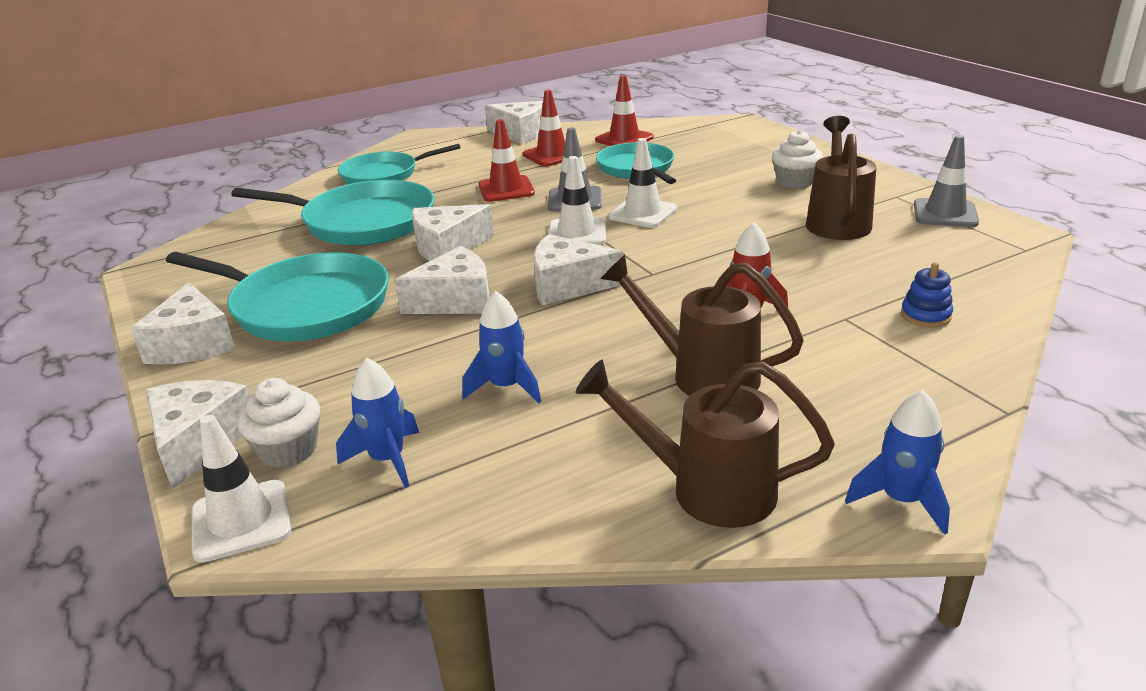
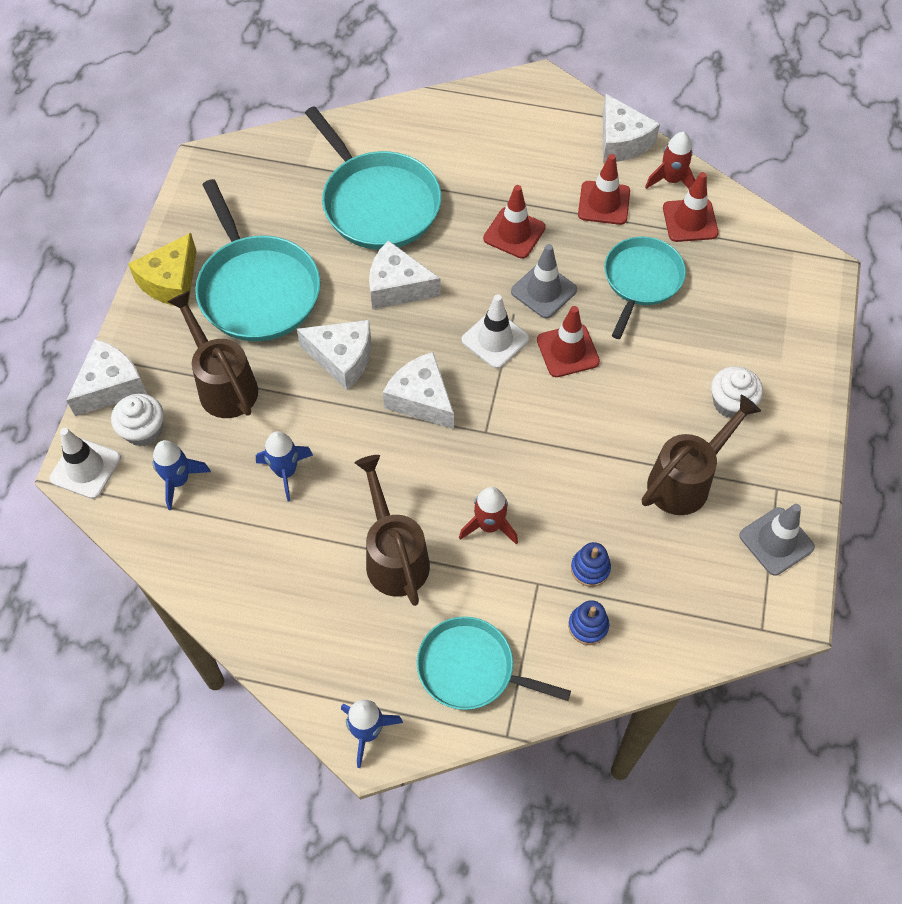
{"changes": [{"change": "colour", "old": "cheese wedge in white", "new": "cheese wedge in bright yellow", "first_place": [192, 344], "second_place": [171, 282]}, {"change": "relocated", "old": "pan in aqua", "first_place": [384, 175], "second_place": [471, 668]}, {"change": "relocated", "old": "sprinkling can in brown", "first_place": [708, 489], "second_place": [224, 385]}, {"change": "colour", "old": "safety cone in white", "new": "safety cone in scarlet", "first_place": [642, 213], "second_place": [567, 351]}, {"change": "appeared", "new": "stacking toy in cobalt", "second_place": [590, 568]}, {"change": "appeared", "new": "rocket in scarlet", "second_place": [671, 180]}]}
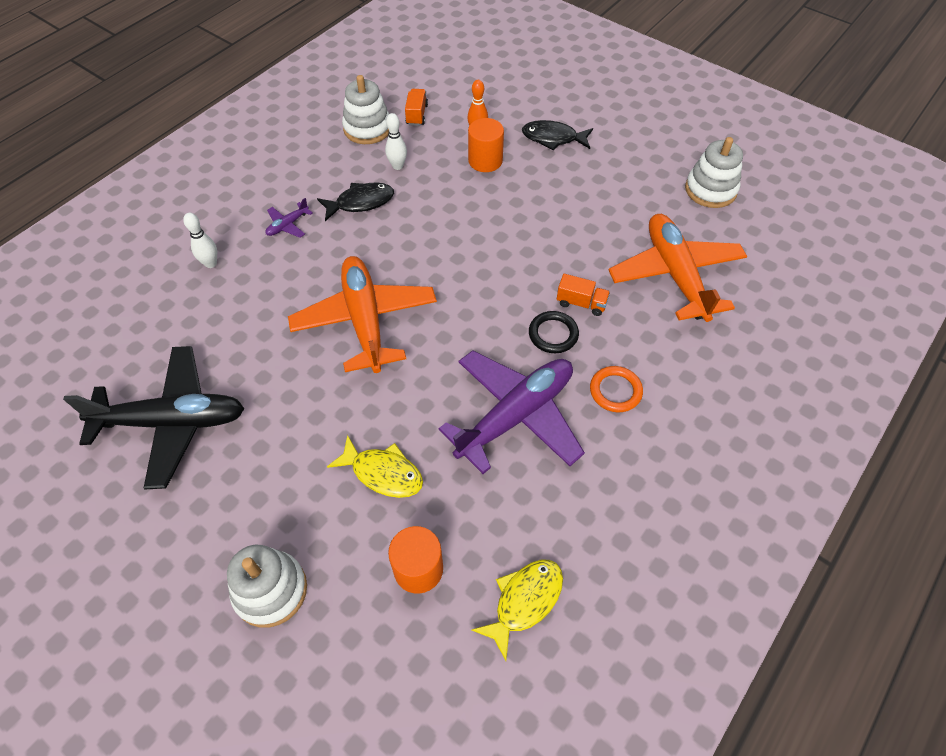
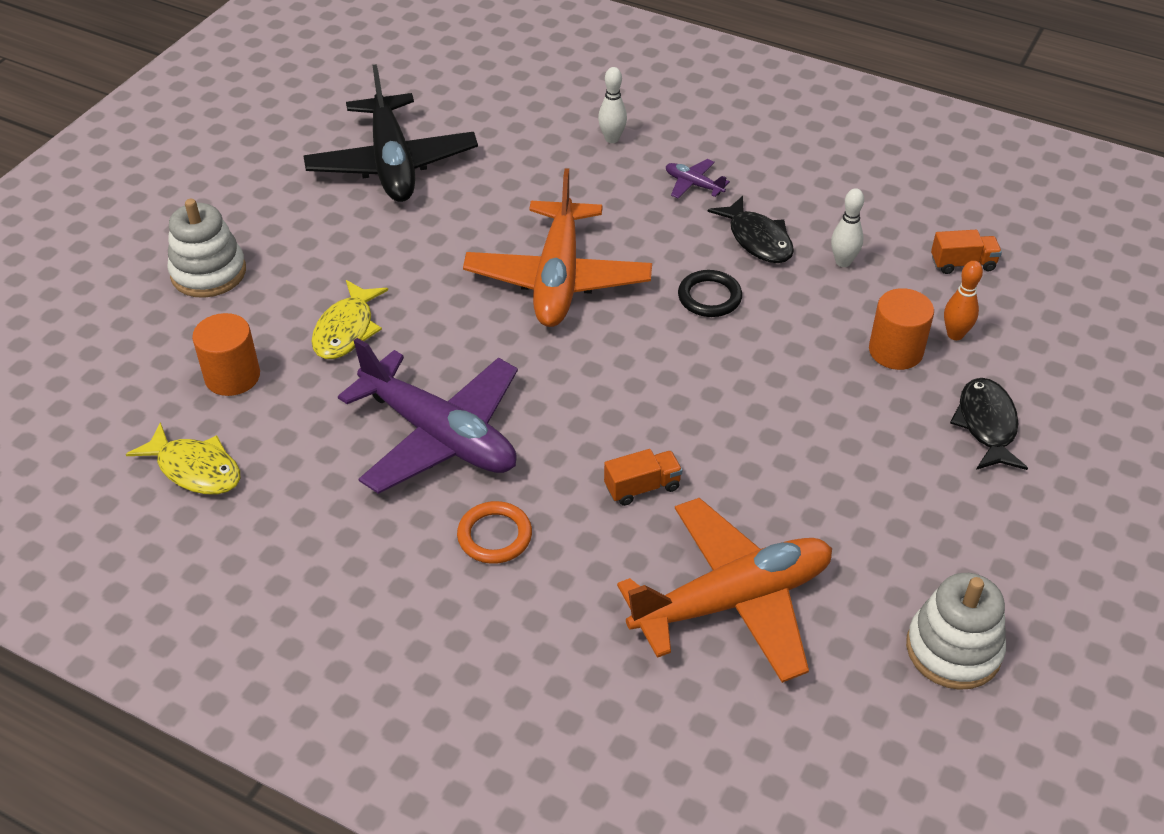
{"changes": [{"change": "spun", "old": "plane in bright orange", "first_place": [365, 321], "second_place": [558, 278], "degrees": 120}, {"change": "missing", "old": "stacking toy in white", "first_place": [367, 128]}, {"change": "relocated", "old": "hoop in ebony", "first_place": [553, 334], "second_place": [709, 297]}, {"change": "spun", "old": "toy truck in bright orange", "first_place": [581, 303], "second_place": [642, 487], "degrees": -120}]}
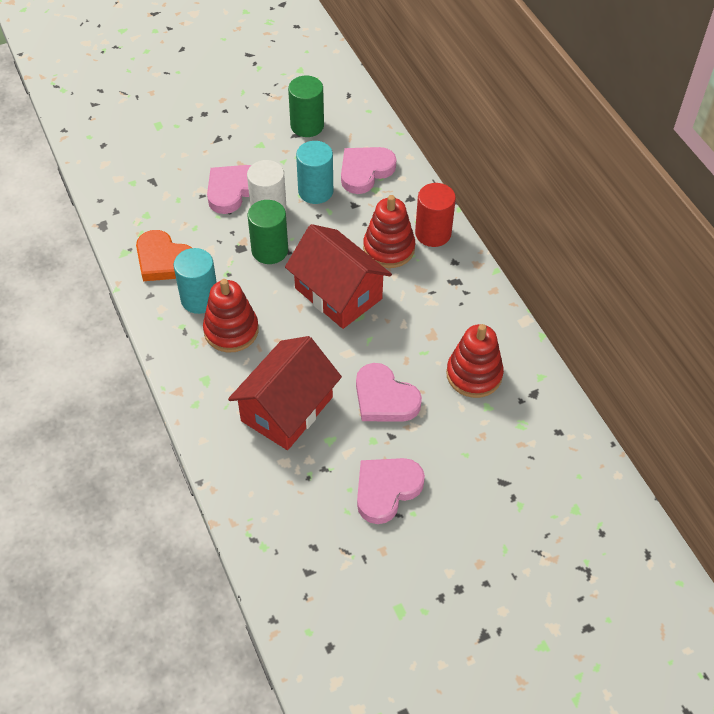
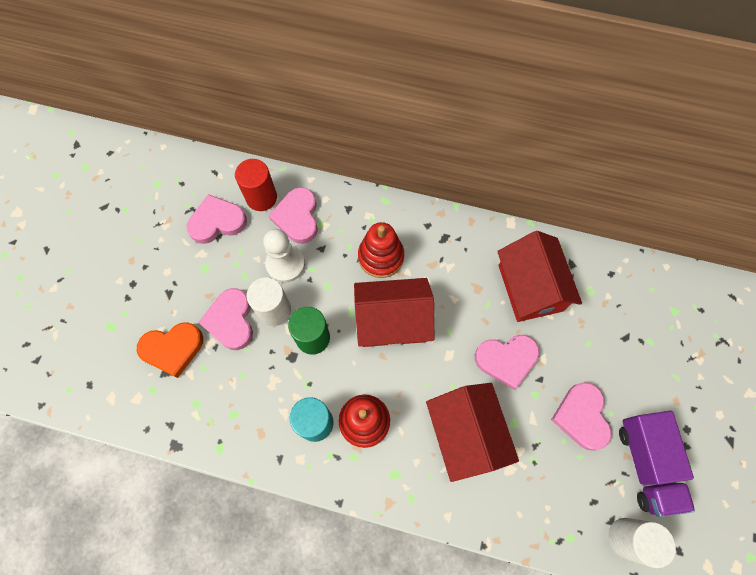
{"changes": [{"change": "relocated", "old": "love heart in bright orange", "first_place": [164, 260], "second_place": [172, 349]}, {"change": "exchanged", "old": "cylinder in green", "new": "love heart in rose-pink", "first_place": [307, 125], "second_place": [217, 222]}, {"change": "exchanged", "old": "cylinder in aqua", "new": "chess pawn in white", "first_place": [315, 191], "second_place": [285, 264]}, {"change": "relocated", "old": "cylinder in scarlet", "first_place": [433, 233], "second_place": [261, 197]}, {"change": "exchanged", "old": "stacking toy in scarlet", "new": "cottage in scarlet", "first_place": [474, 374], "second_place": [530, 288]}, {"change": "appeared", "new": "cylinder in white", "second_place": [627, 538]}, {"change": "appeared", "new": "toy truck in royal purple", "second_place": [646, 464]}]}
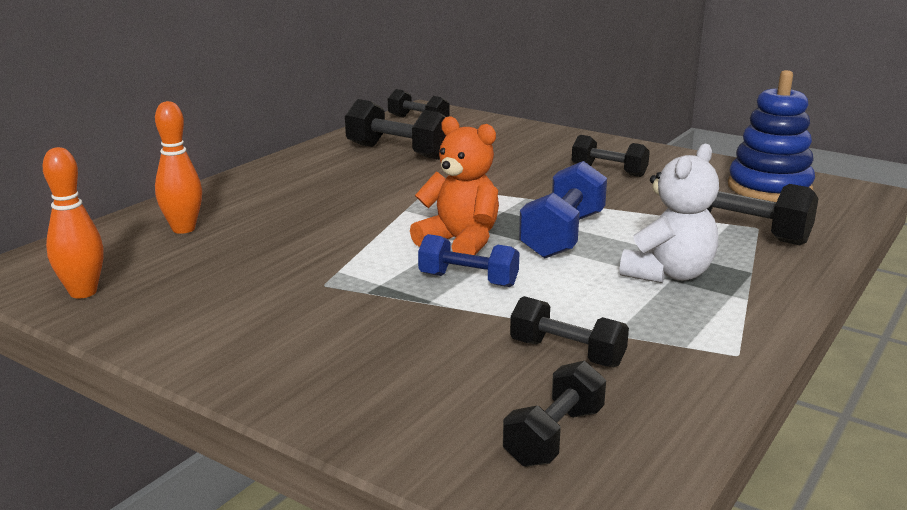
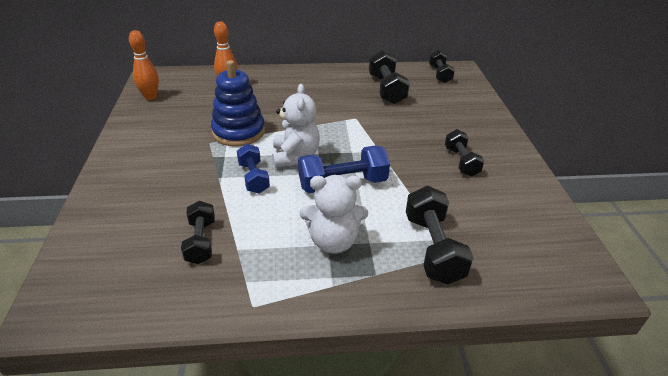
{"changes": [{"change": "colour", "old": "stuffed bear in bright orange", "new": "stuffed bear in white", "first_place": [460, 242], "second_place": [295, 156]}, {"change": "missing", "old": "hand weight in ebony", "first_place": [554, 436]}, {"change": "relocated", "old": "stacking toy in cobalt", "first_place": [769, 188], "second_place": [238, 132]}]}
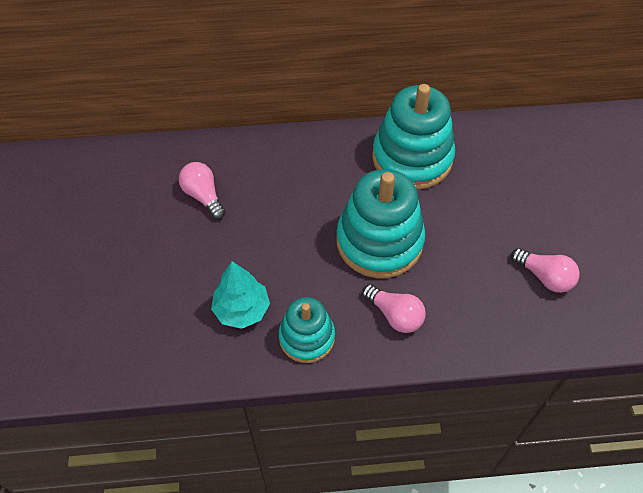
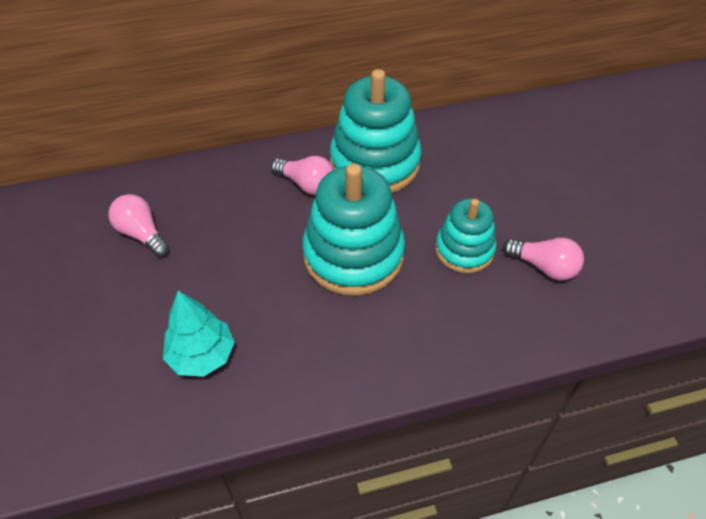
{"changes": [{"change": "relocated", "old": "stacking toy in aqua", "first_place": [307, 337], "second_place": [464, 250]}, {"change": "relocated", "old": "lightbulb in rose-pink", "first_place": [395, 315], "second_place": [307, 184]}]}
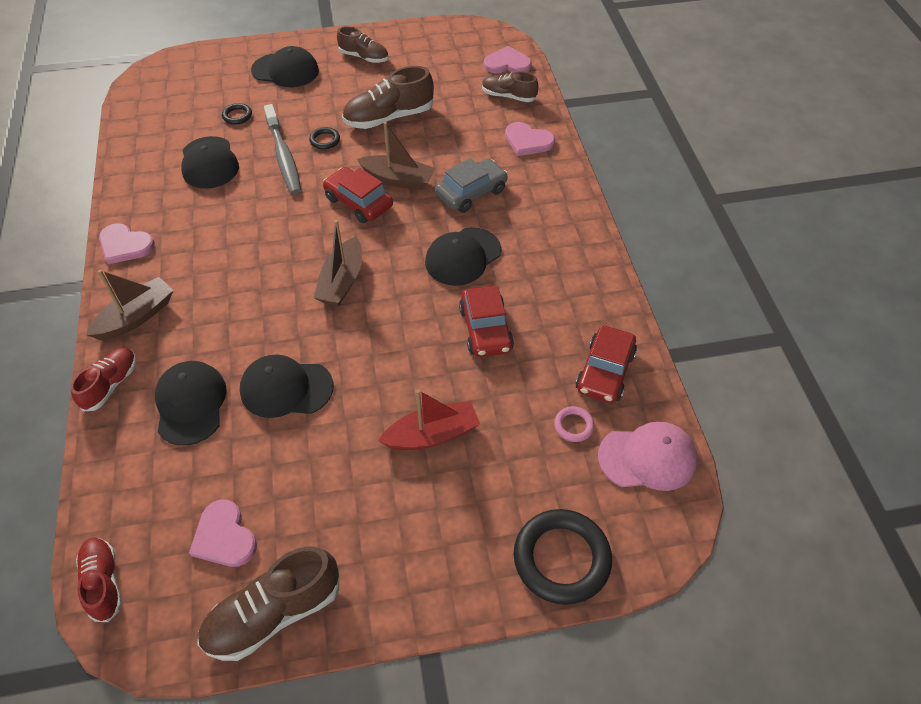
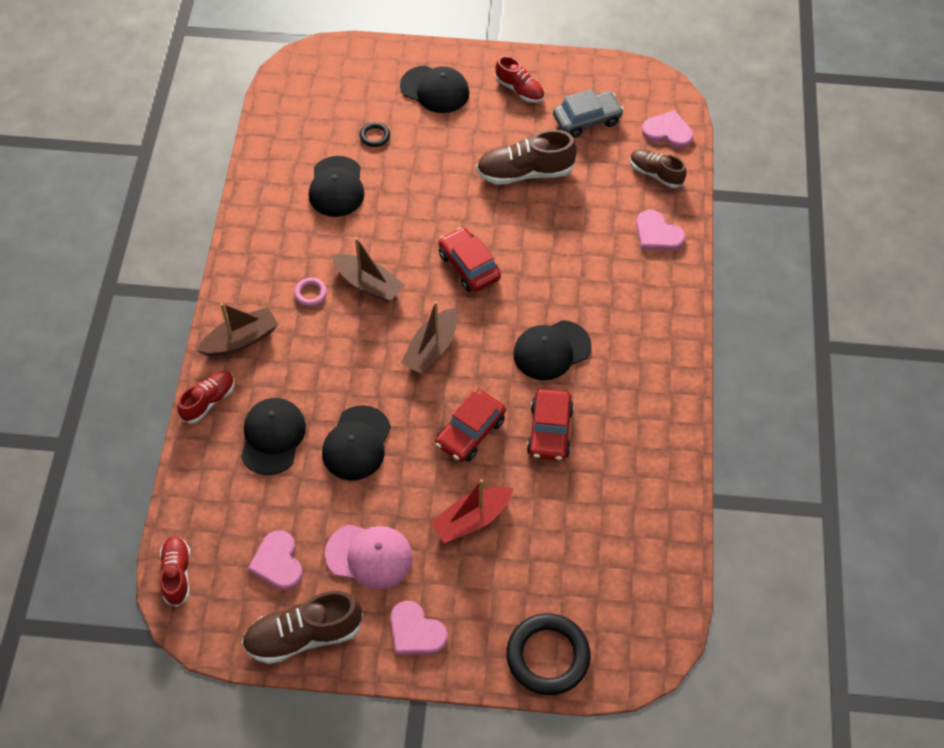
{"changes": [{"change": "relocated", "old": "love heart in rose-pink", "first_place": [125, 245], "second_place": [415, 631]}, {"change": "spun", "old": "peaked cap in ebony", "first_place": [286, 388], "second_place": [357, 443], "degrees": -90}, {"change": "missing", "old": "toothbrush in gray", "first_place": [283, 156]}, {"change": "missing", "old": "hoop in ebony", "first_place": [325, 140]}, {"change": "colour", "old": "shoe in brown", "new": "shoe in scarlet", "first_place": [364, 57], "second_place": [519, 90]}, {"change": "relocated", "old": "toy boat in brown", "first_place": [398, 179], "second_place": [368, 284]}, {"change": "spun", "old": "toy boat in scarlet", "first_place": [432, 435], "second_place": [471, 519], "degrees": 150}, {"change": "relocated", "old": "car in gray", "first_place": [471, 193], "second_place": [587, 120]}, {"change": "relocated", "old": "hoop in rose-pink", "first_place": [573, 426], "second_place": [310, 293]}, {"change": "relocated", "old": "car in scarlet", "first_place": [605, 371], "second_place": [470, 432]}, {"change": "relocated", "old": "peaked cap in rose-pink", "first_place": [647, 458], "second_place": [369, 556]}]}
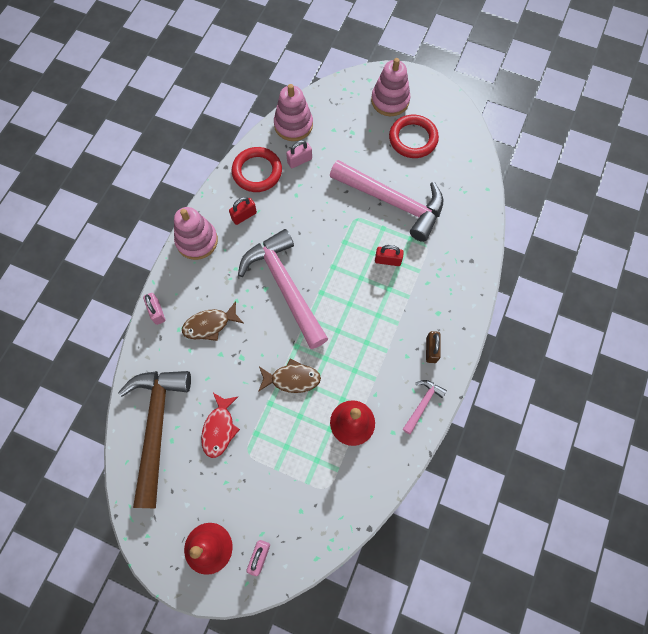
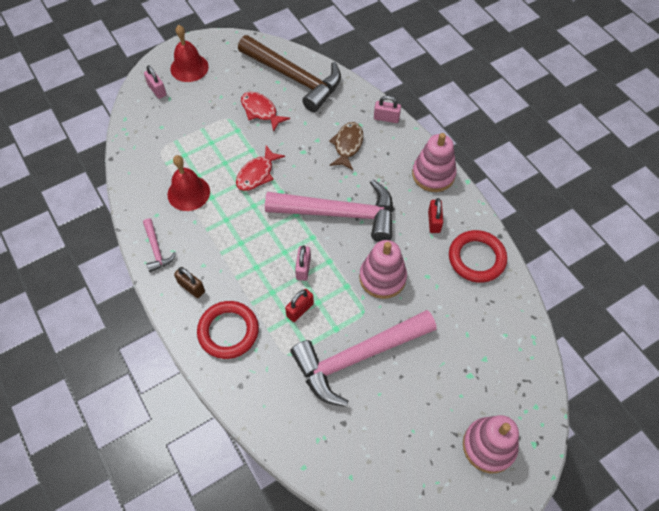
{"changes": [{"change": "colour", "old": "fish figure in brown", "new": "fish figure in scarlet", "first_place": [292, 379], "second_place": [257, 174]}, {"change": "relocated", "old": "stacking toy in rose-pink", "first_place": [293, 125], "second_place": [382, 278]}, {"change": "relocated", "old": "small lock in rose-pink", "first_place": [299, 161], "second_place": [303, 268]}, {"change": "relocated", "old": "hoop in scarlet", "first_place": [413, 139], "second_place": [228, 331]}]}
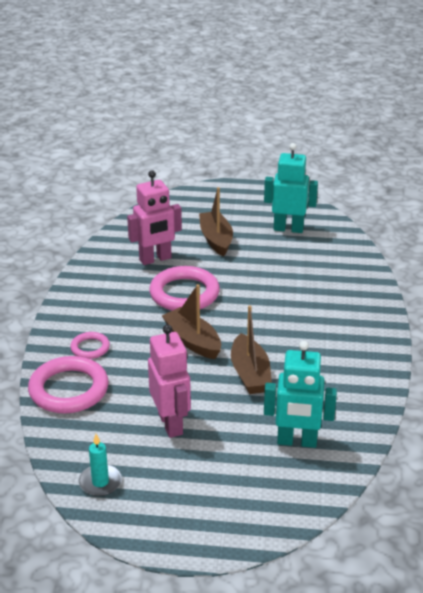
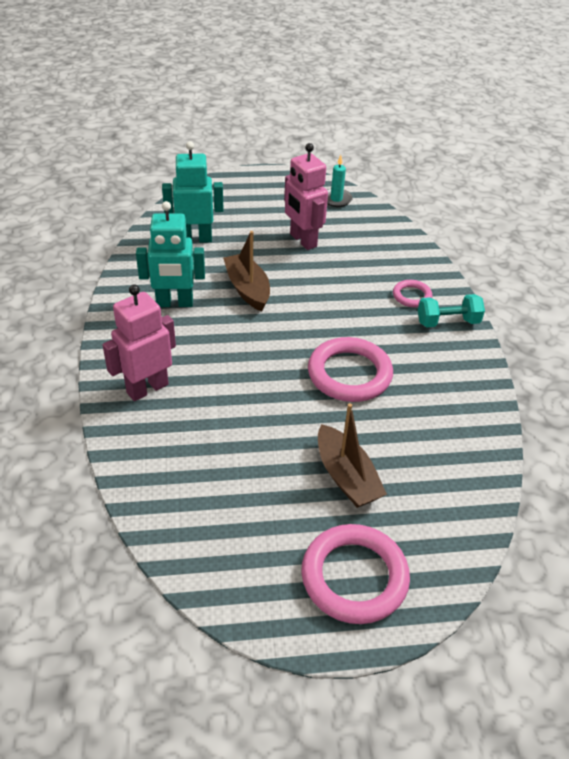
{"changes": [{"change": "relocated", "old": "hoop in rose-pink", "first_place": [69, 389], "second_place": [354, 577]}, {"change": "relocated", "old": "robot figure in rose-pink", "first_place": [155, 259], "second_place": [147, 388]}, {"change": "missing", "old": "toy boat in brown", "first_place": [192, 341]}, {"change": "relocated", "old": "robot figure in aqua", "first_place": [288, 229], "second_place": [174, 303]}, {"change": "appeared", "new": "hand weight in aqua", "second_place": [447, 322]}]}
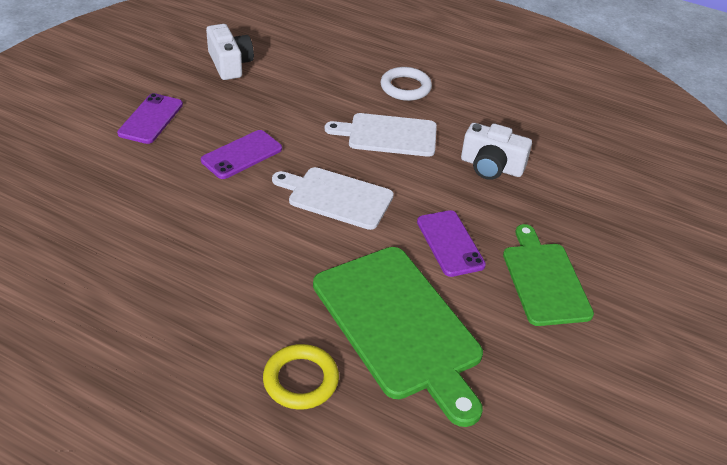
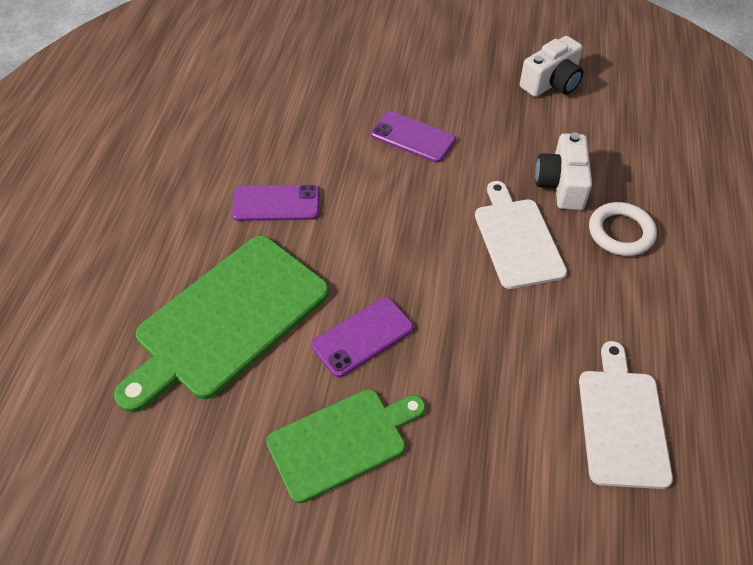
{"changes": [{"change": "relocated", "old": "mobile phone in royal purple", "first_place": [151, 119], "second_place": [276, 203]}, {"change": "missing", "old": "hoop in bright yellow", "first_place": [301, 380]}, {"change": "relocated", "old": "chopping board in white", "first_place": [336, 197], "second_place": [622, 422]}, {"change": "relocated", "old": "camera in white", "first_place": [491, 166], "second_place": [561, 184]}]}
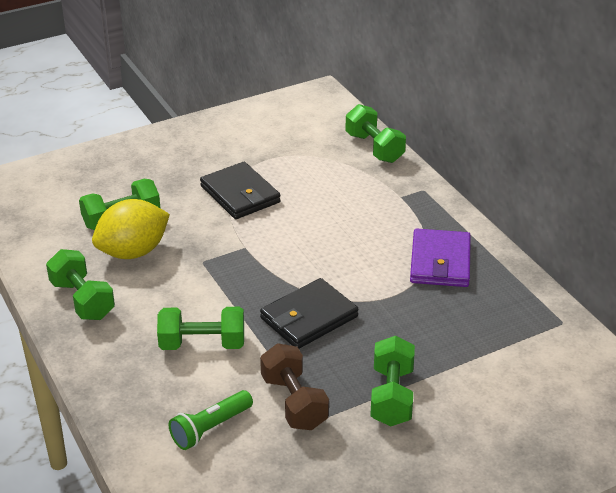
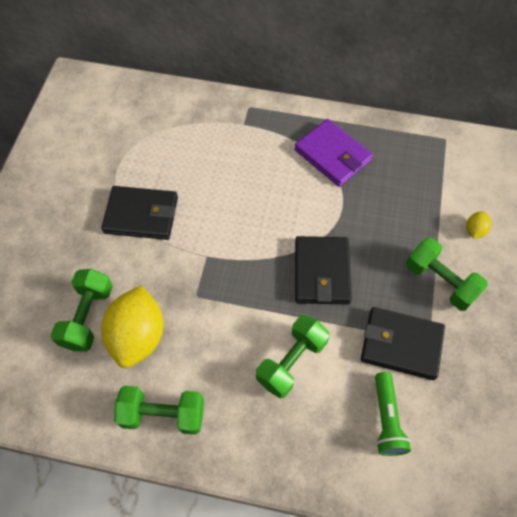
{"changes": [{"change": "exchanged", "old": "hand weight in brown", "new": "wallet in ebony", "first_place": [294, 402], "second_place": [401, 344]}, {"change": "missing", "old": "hand weight in green", "first_place": [374, 148]}, {"change": "appeared", "new": "lemon in bright yellow", "second_place": [474, 230]}]}
